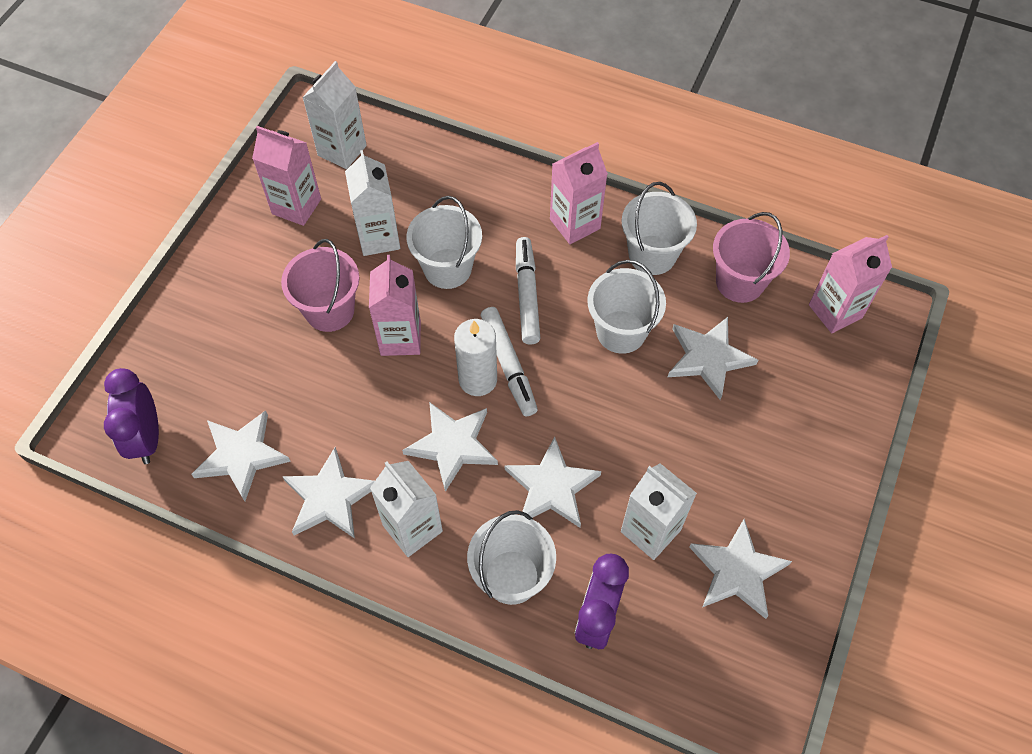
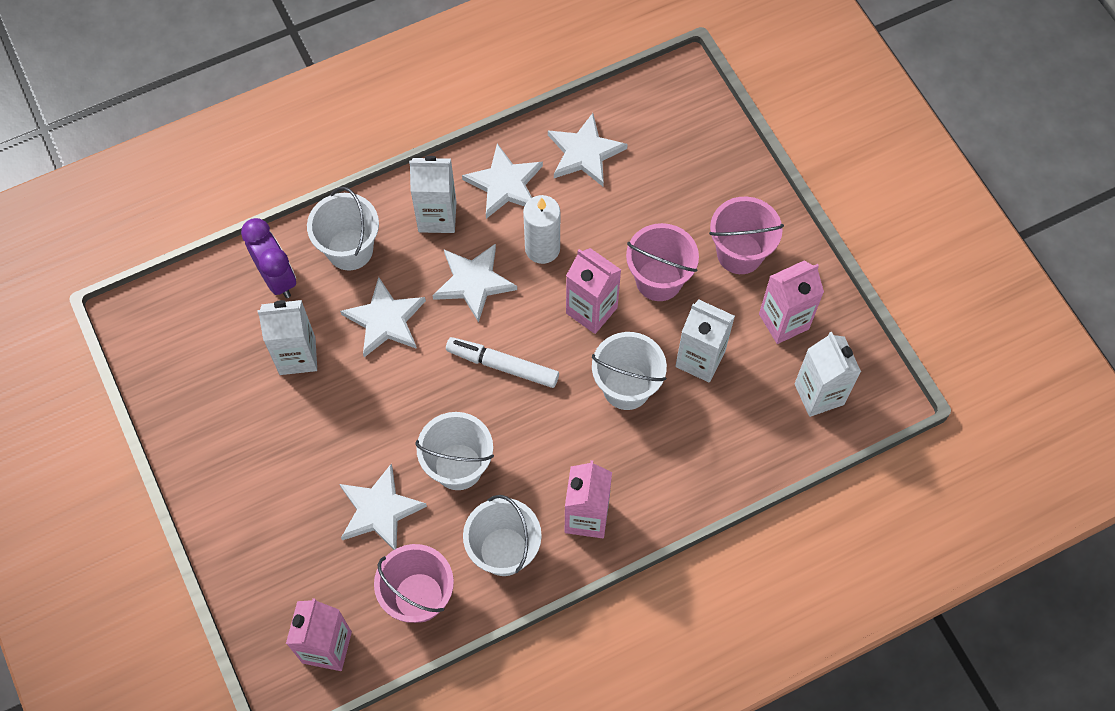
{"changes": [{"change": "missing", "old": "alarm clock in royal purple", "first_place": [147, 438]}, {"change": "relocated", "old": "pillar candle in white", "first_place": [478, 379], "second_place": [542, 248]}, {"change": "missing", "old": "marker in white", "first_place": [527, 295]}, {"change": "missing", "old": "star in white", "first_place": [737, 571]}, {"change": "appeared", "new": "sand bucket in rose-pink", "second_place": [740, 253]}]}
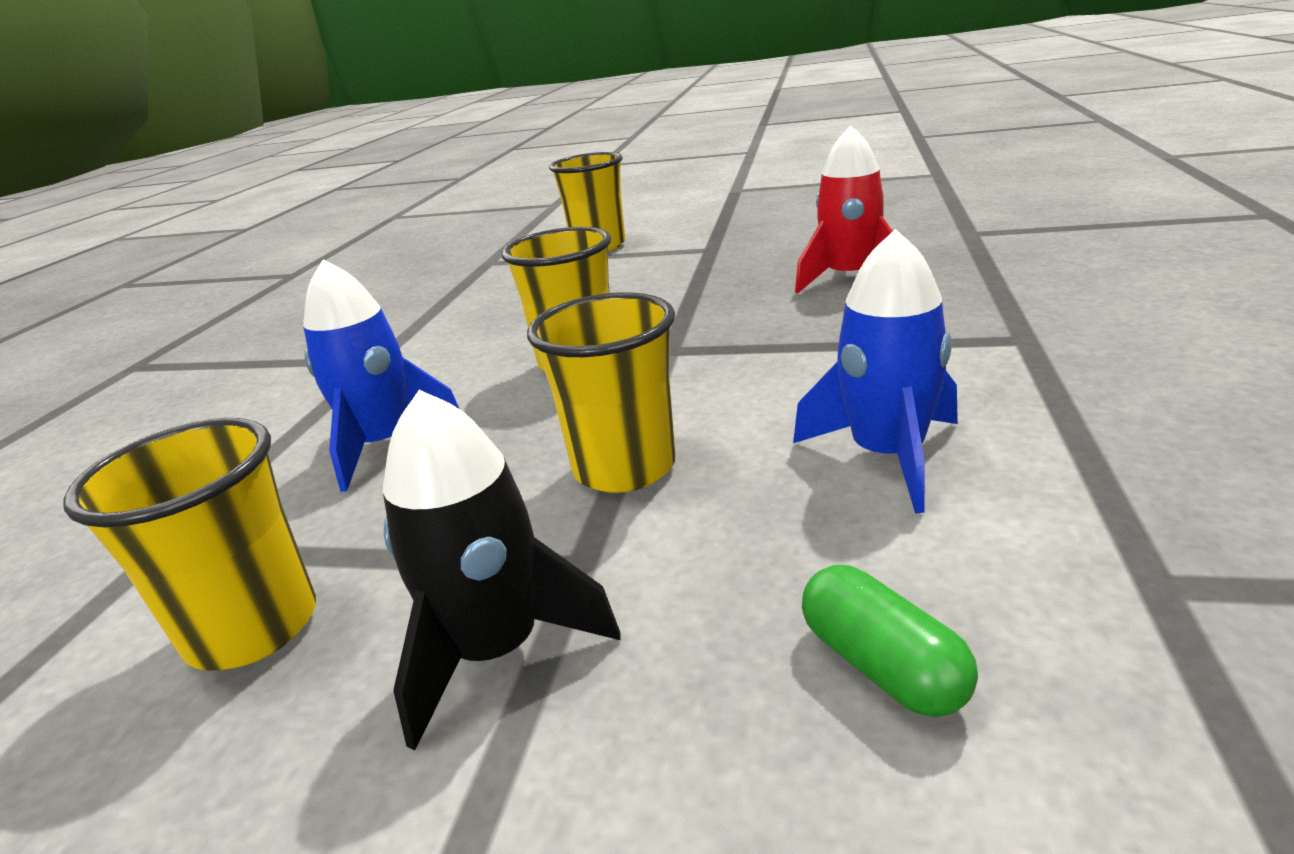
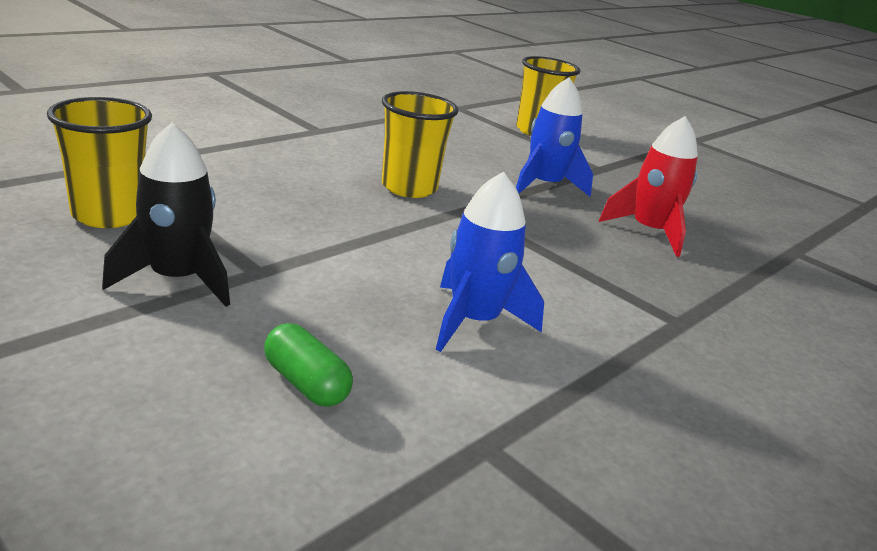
{"changes": [{"change": "relocated", "old": "rocket in cobalt", "first_place": [385, 445], "second_place": [544, 186]}, {"change": "missing", "old": "cup in bright yellow", "first_place": [624, 468]}, {"change": "spun", "old": "pill shape in green", "first_place": [882, 665], "second_place": [306, 383], "degrees": -45}]}
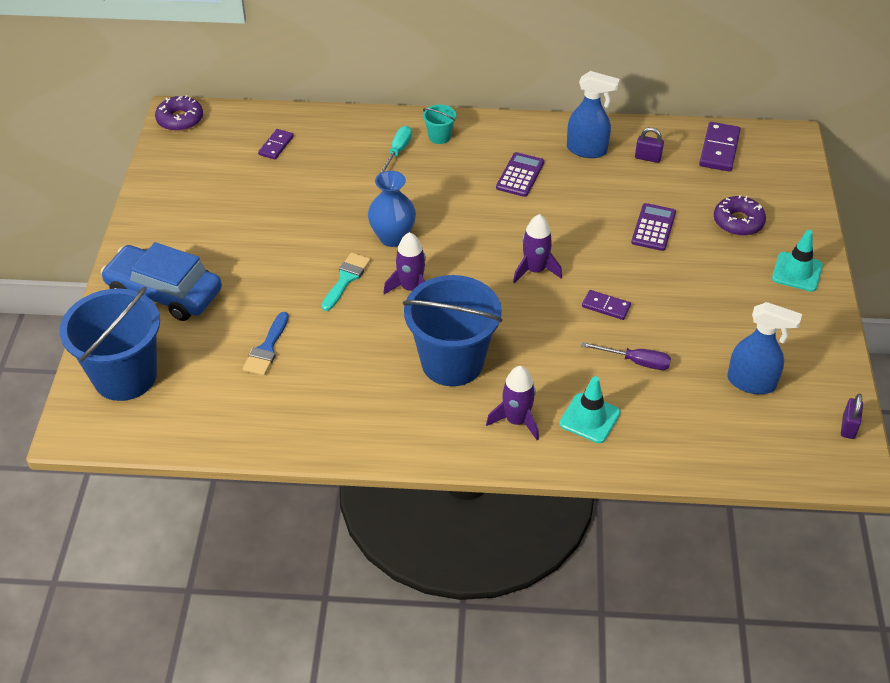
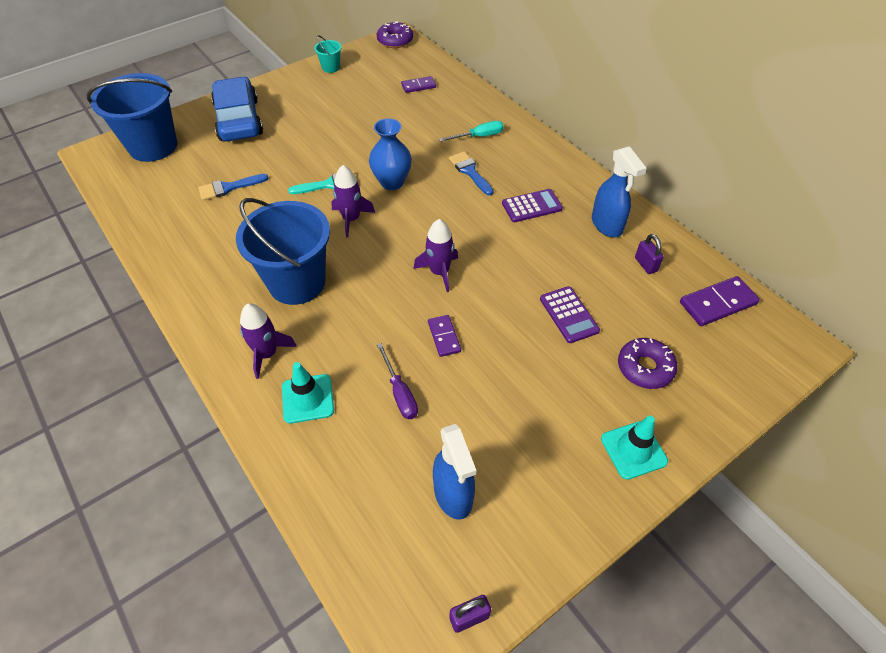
{"changes": [{"change": "relocated", "old": "sand bucket in aqua", "first_place": [439, 137], "second_place": [331, 67]}, {"change": "spun", "old": "calculator in royal purple", "first_place": [653, 227], "second_place": [568, 315], "degrees": 90}, {"change": "appeared", "new": "paintbrush in cobalt", "second_place": [470, 171]}]}
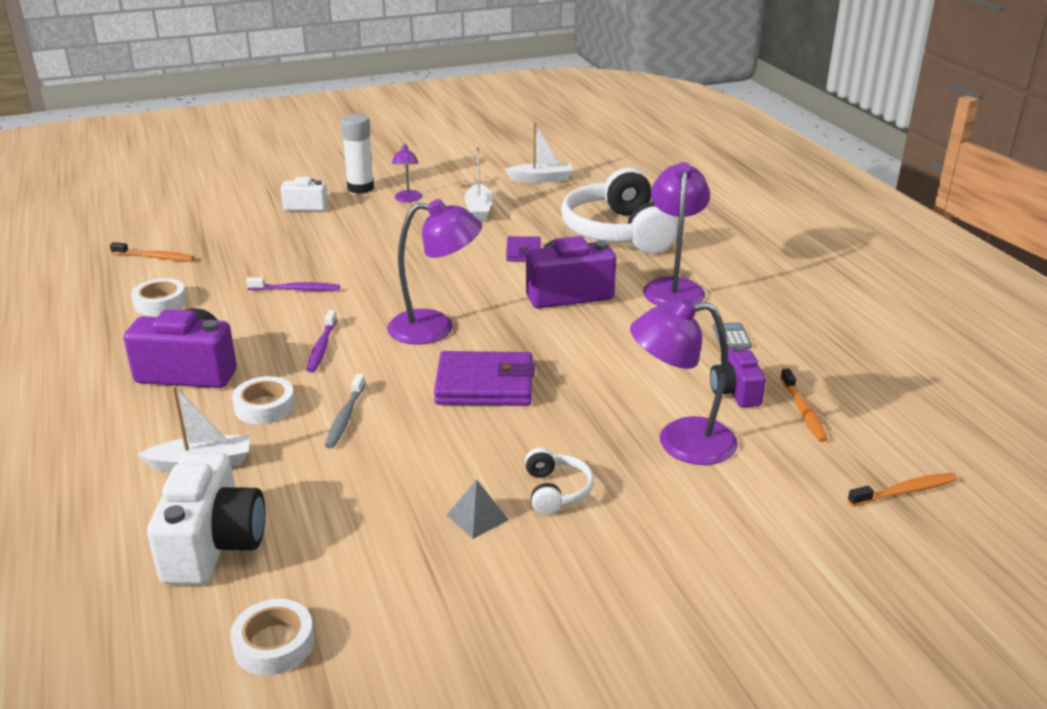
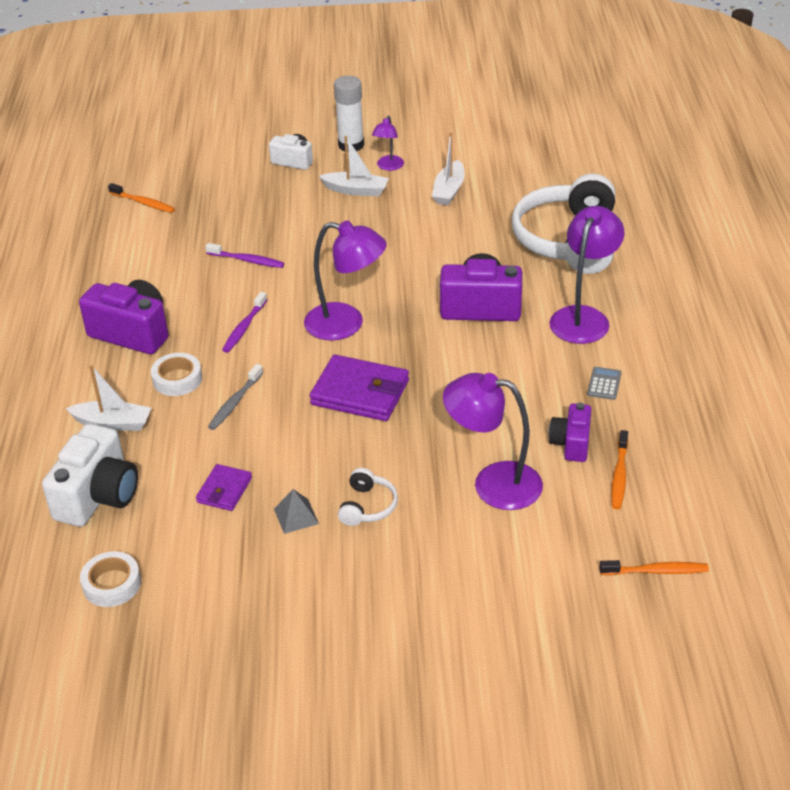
{"changes": [{"change": "missing", "old": "roll of tape in white", "first_place": [160, 303]}, {"change": "relocated", "old": "toy boat in white", "first_place": [541, 179], "second_place": [356, 190]}, {"change": "relocated", "old": "wallet in royal purple", "first_place": [523, 252], "second_place": [224, 490]}]}
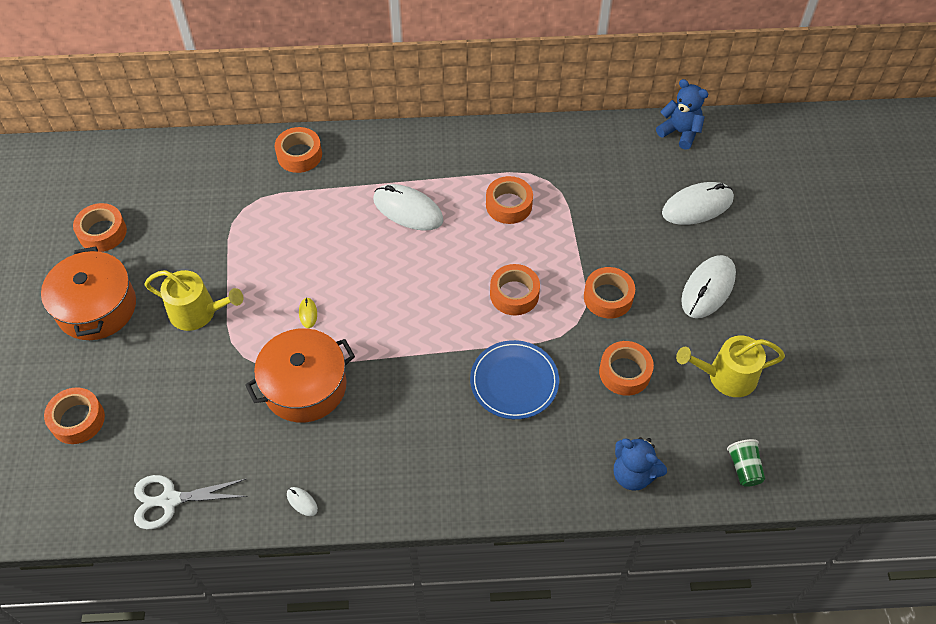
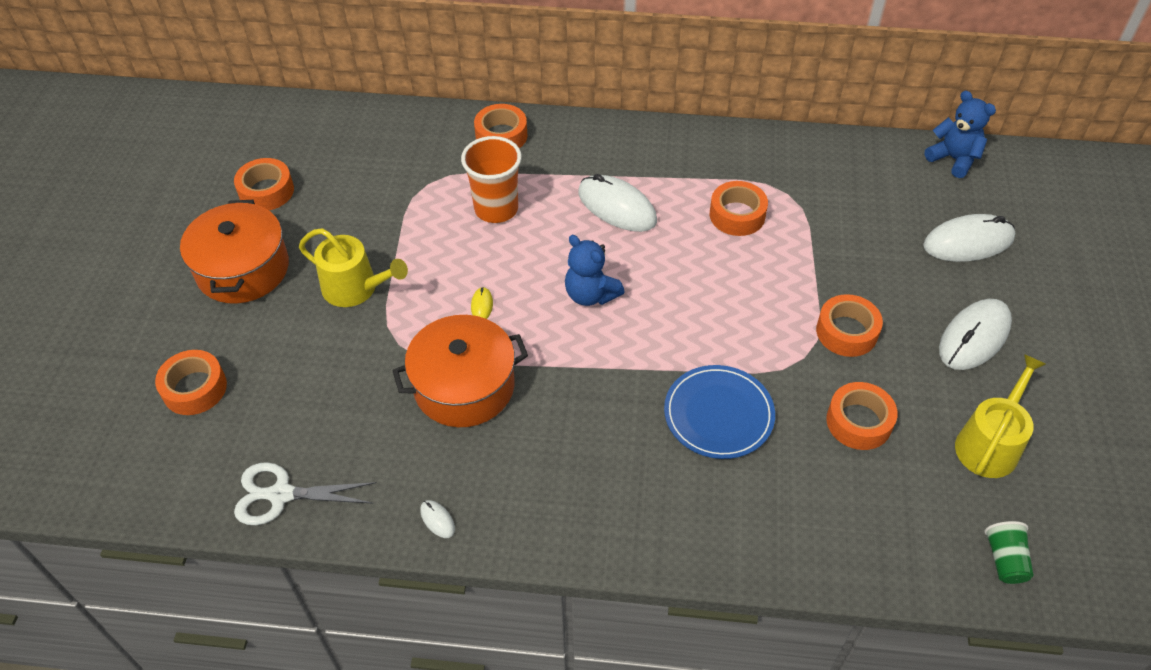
{"changes": [{"change": "missing", "old": "roll of tape in bright orange", "first_place": [514, 294]}, {"change": "relocated", "old": "stuffed bear in cobalt", "first_place": [633, 474], "second_place": [590, 294]}, {"change": "spun", "old": "sprinkling can in bright yellow", "first_place": [726, 376], "second_place": [989, 444], "degrees": 120}, {"change": "appeared", "new": "cup in bright orange", "second_place": [496, 209]}]}
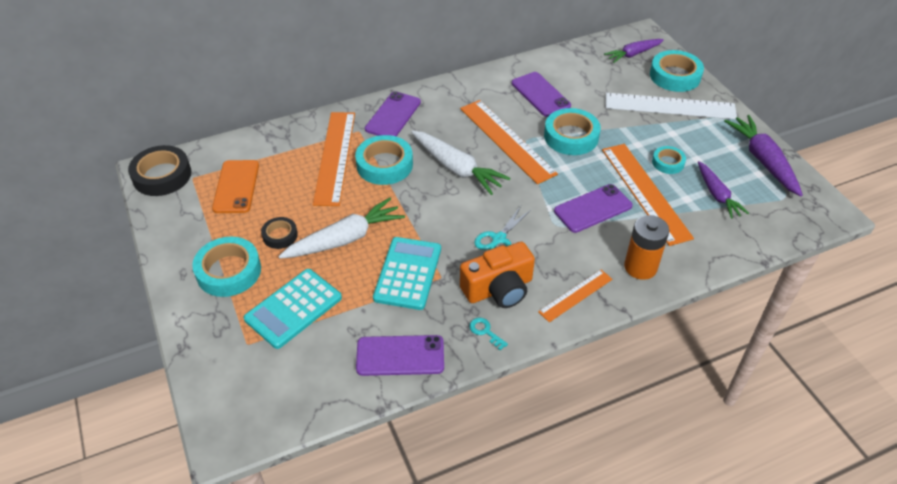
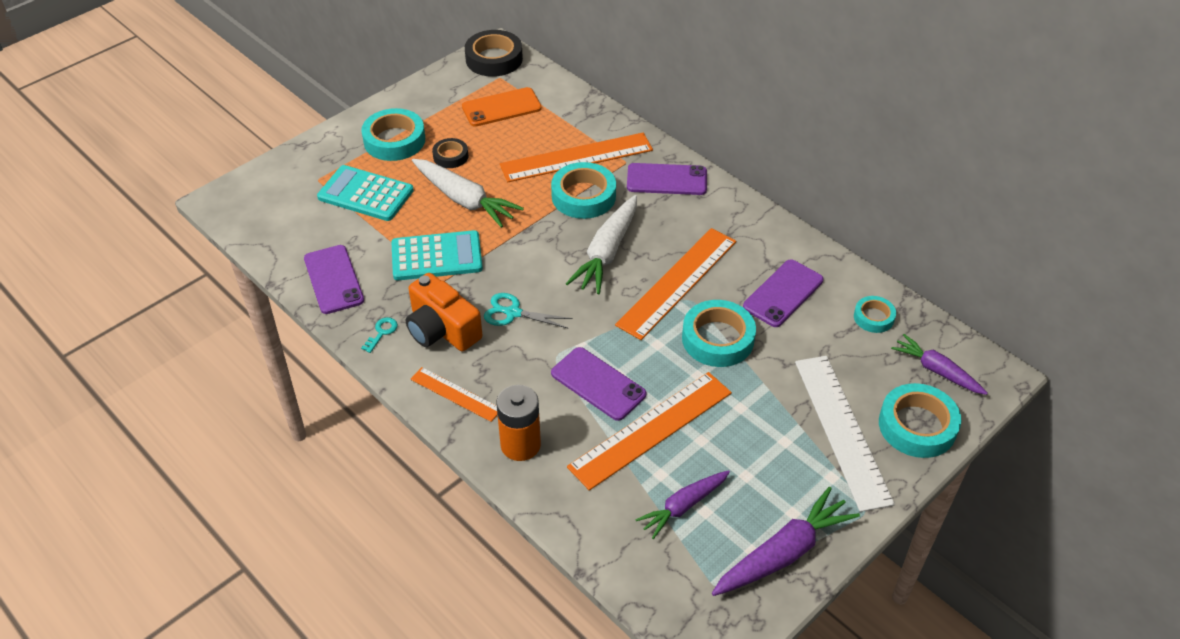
{"changes": [{"change": "relocated", "old": "roll of tape in aqua", "first_place": [668, 163], "second_place": [873, 317]}]}
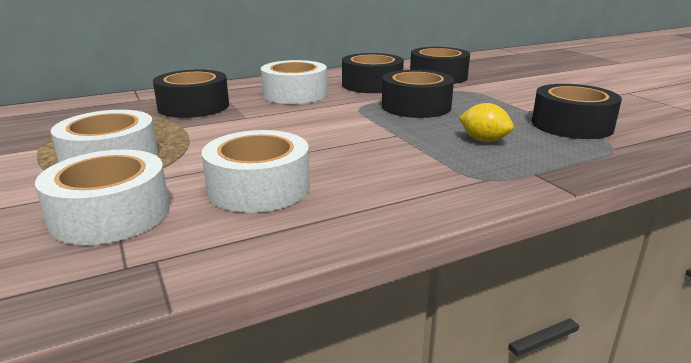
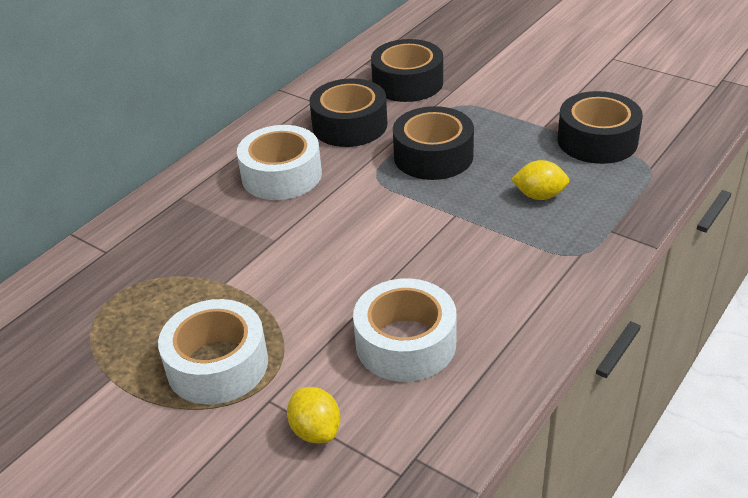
{"changes": [{"change": "exchanged", "old": "roll of tape in white", "new": "lemon in bright yellow", "first_place": [110, 214], "second_place": [316, 430]}, {"change": "missing", "old": "roll of tape in ebony", "first_place": [193, 106]}]}
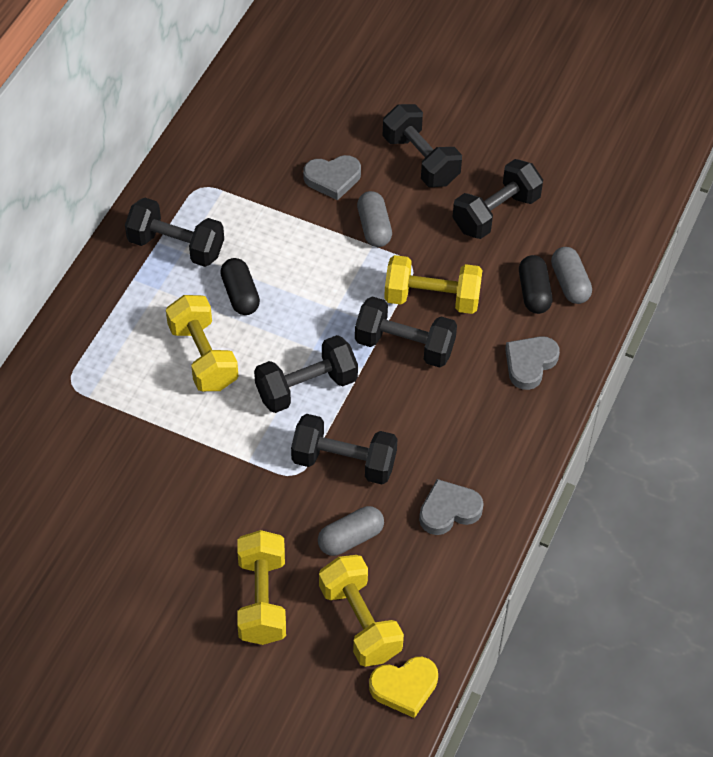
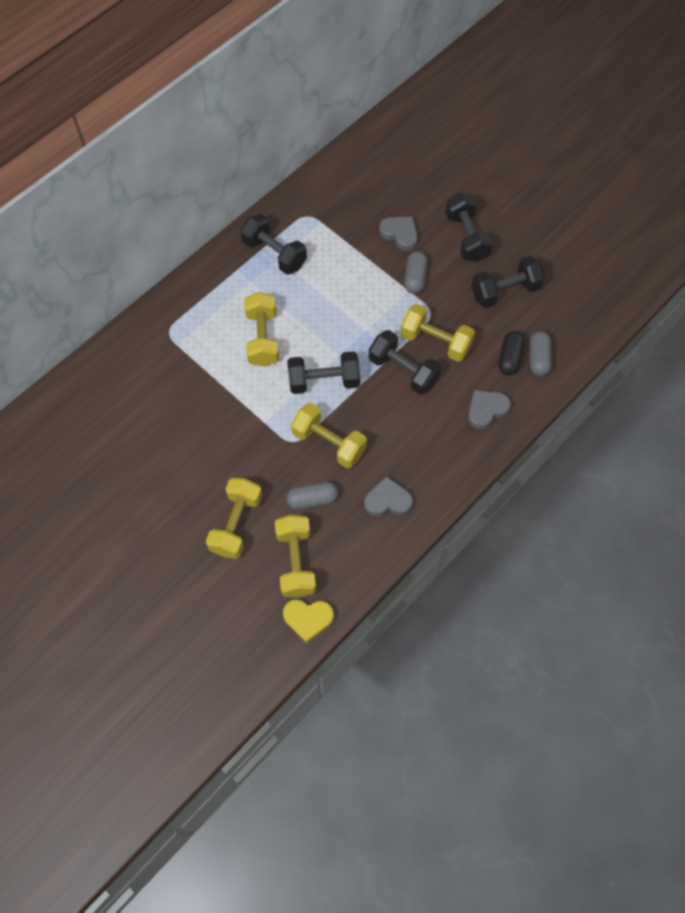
{"changes": [{"change": "missing", "old": "pill shape in ebony", "first_place": [240, 295]}, {"change": "colour", "old": "hand weight in ebony", "new": "hand weight in bright yellow", "first_place": [344, 462], "second_place": [329, 443]}, {"change": "spun", "old": "love heart in gray", "first_place": [332, 179], "second_place": [399, 234], "degrees": -150}]}
